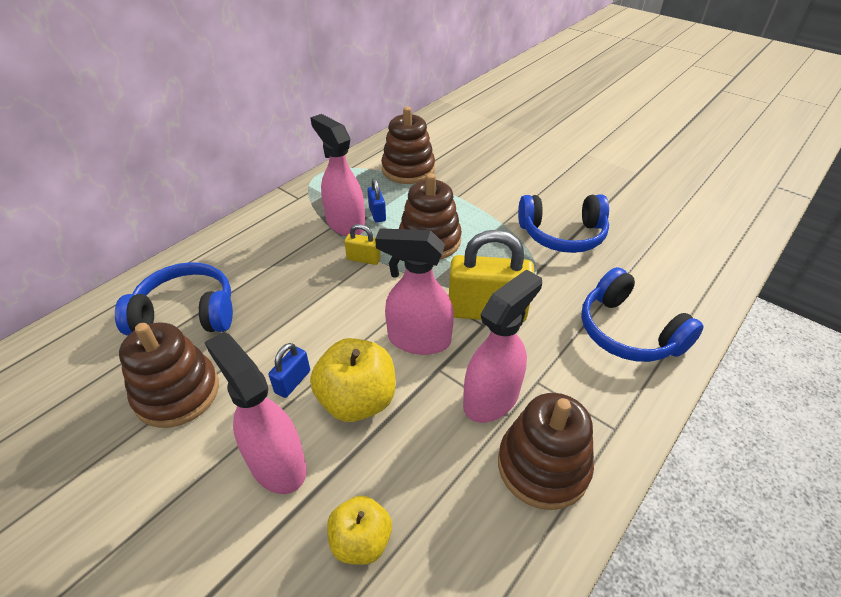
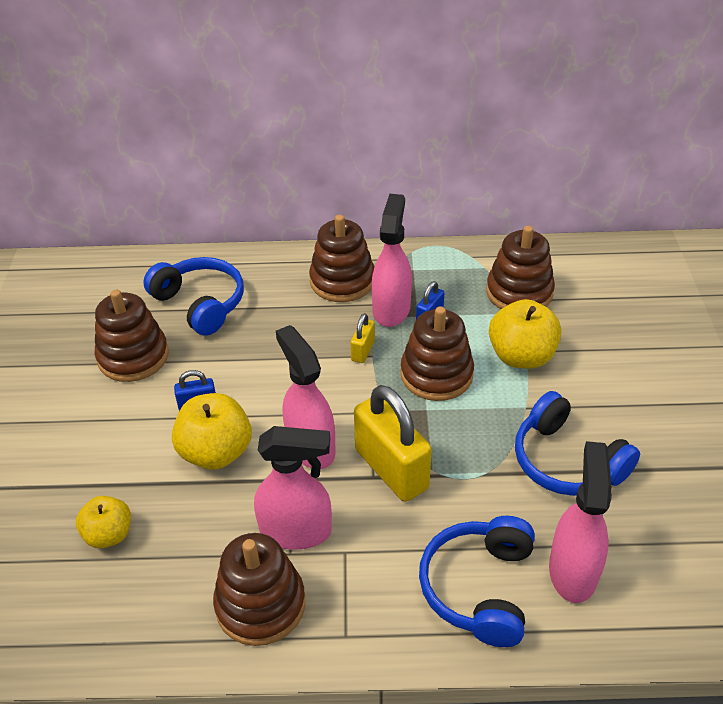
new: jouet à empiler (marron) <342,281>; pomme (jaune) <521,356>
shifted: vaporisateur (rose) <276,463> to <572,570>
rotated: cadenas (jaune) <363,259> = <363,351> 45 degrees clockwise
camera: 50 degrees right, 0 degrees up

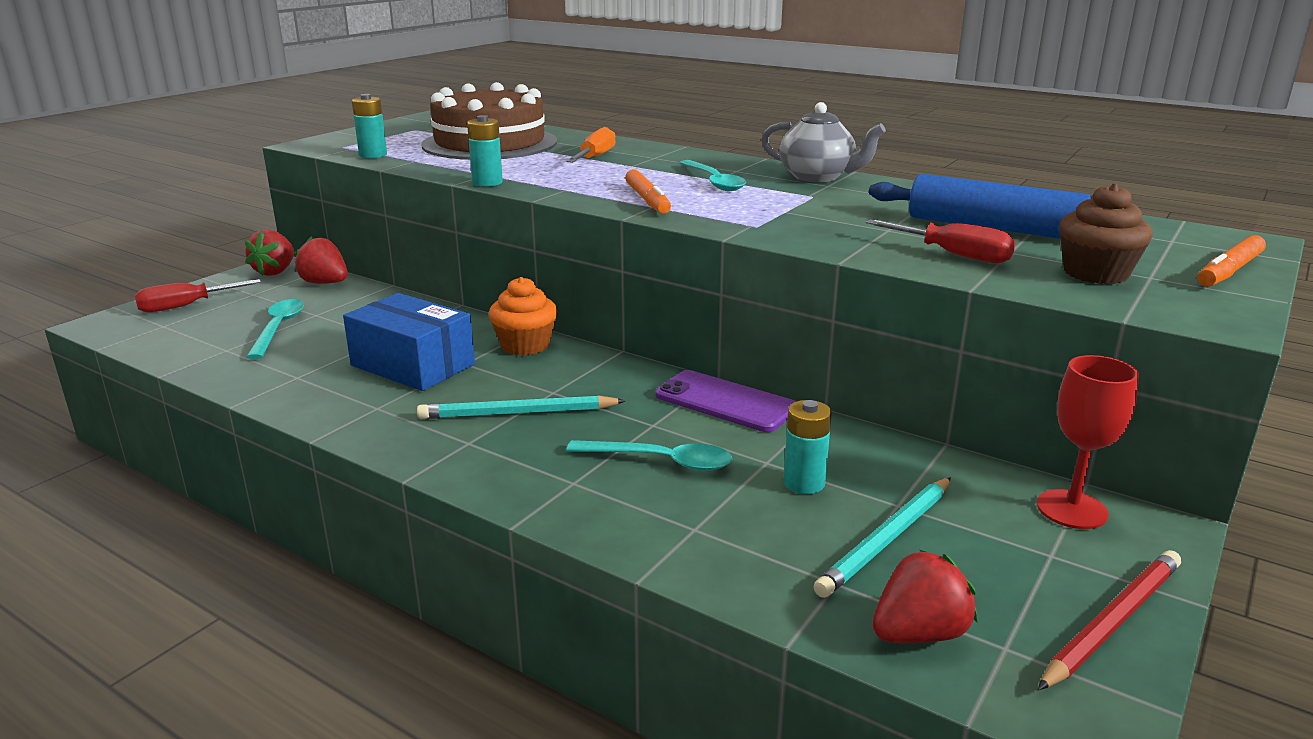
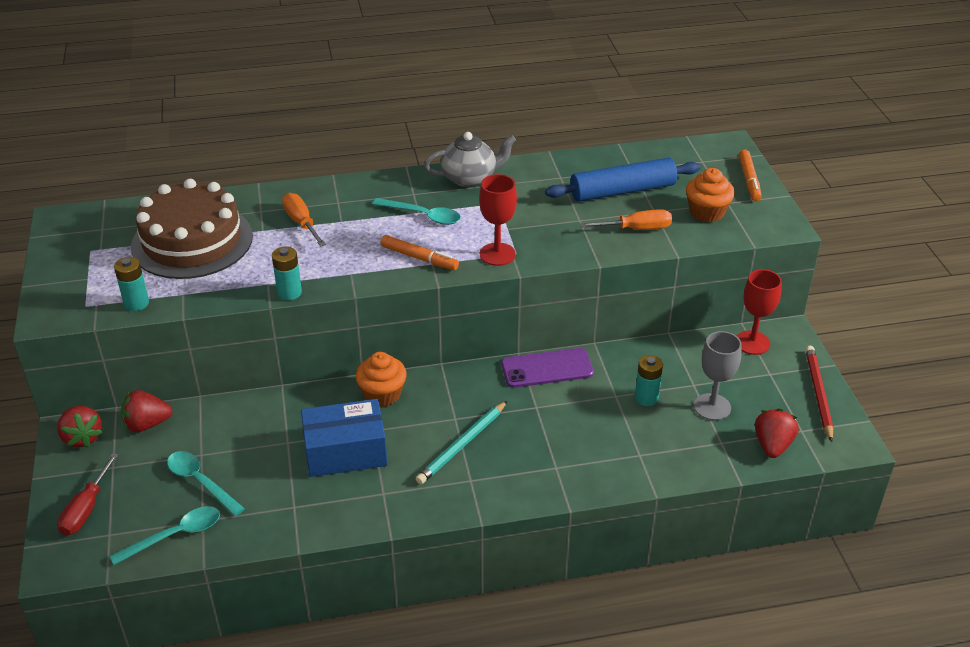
new: verre à pied (rouge) <497,254>
shifted: cuillère (turquoise) <660,461> to <175,535>
swapped: crayon (turquoise) <887,539> to verre à pied (gris) <712,407>
repainted: tournevis (rouge) <953,255> to tournevis (orange) <637,229>; muffin (marron) <1095,273> to muffin (orange) <707,212>
camera: 45 degrees left, 15 degrees up

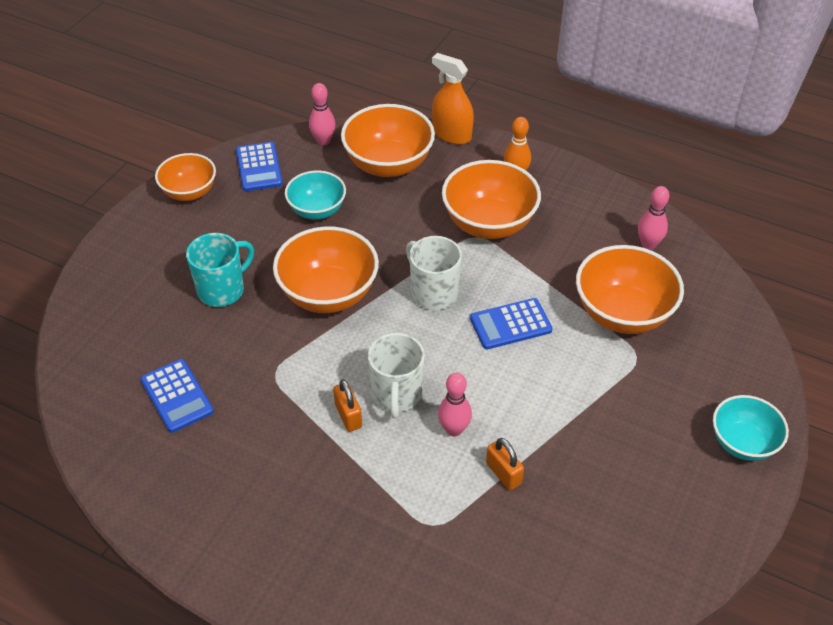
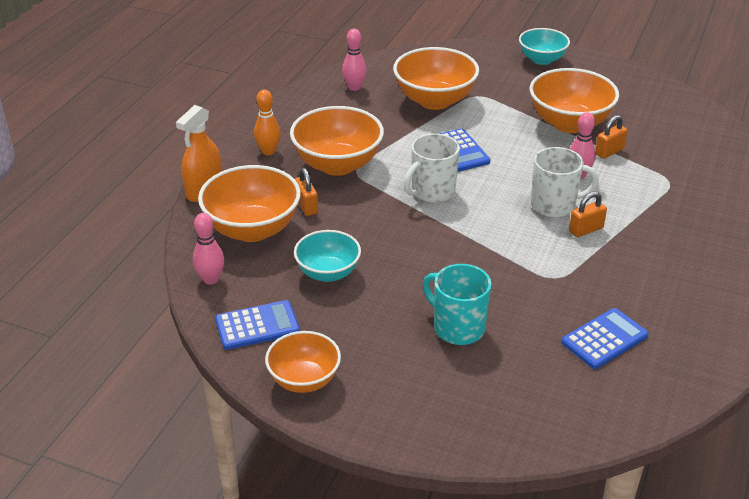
new: cadenas (orange) <306,206>
shifted: bol (orange) <328,294> to <569,123>
camera: 95 degrees left, 10 degrees down

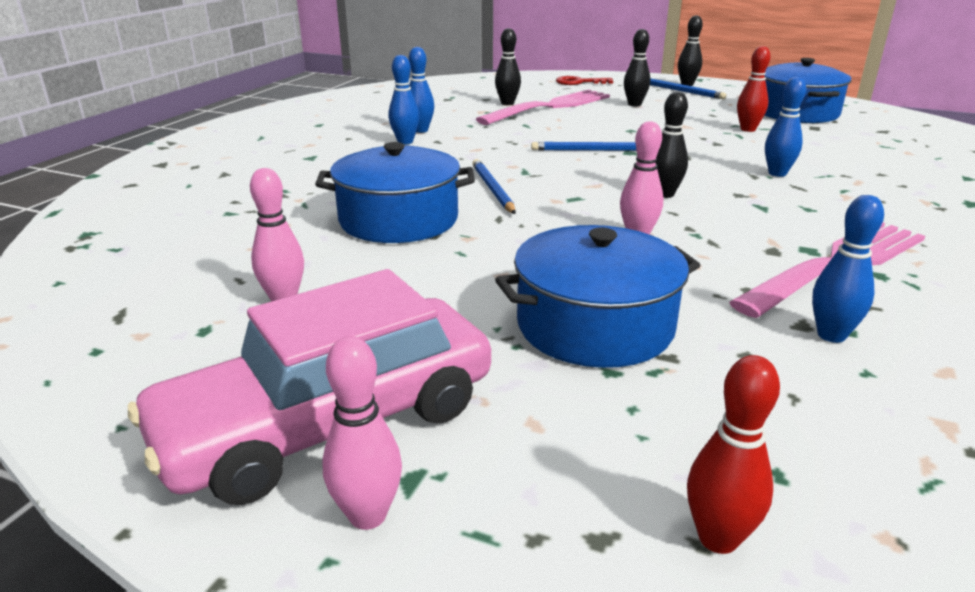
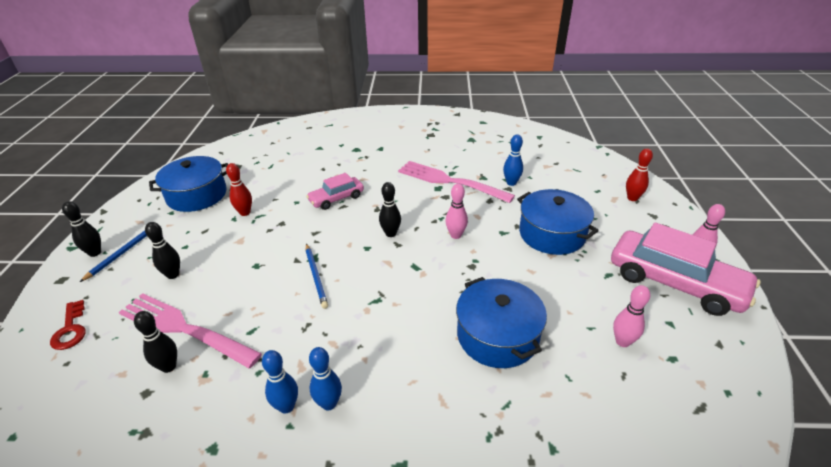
gone: crayon (bleu) <492,189>
swapped: quille (bleu) <777,173> to voiture (rose) <336,198>
camera: 110 degrees left, 10 degrees up

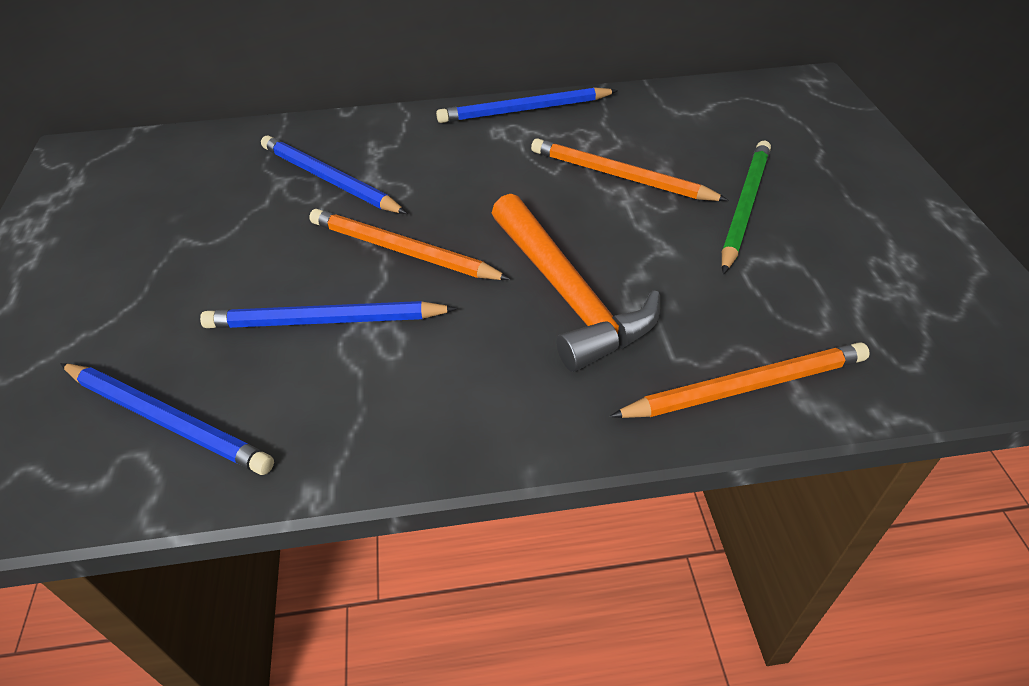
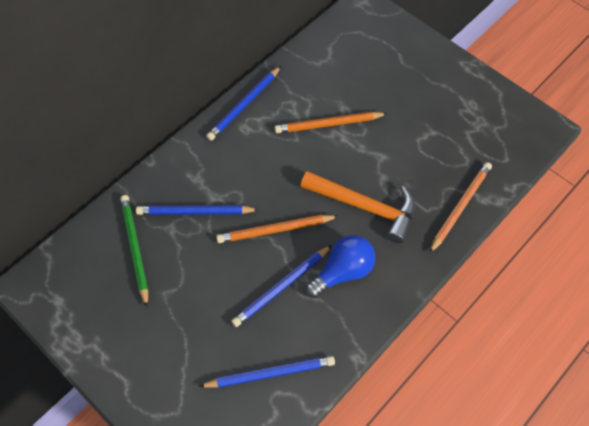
new: ampoule (bleu) <342,272>
shifted: crayon (vert) <744,207> to <135,249>
camera: 40 degrees left, 15 degrees up

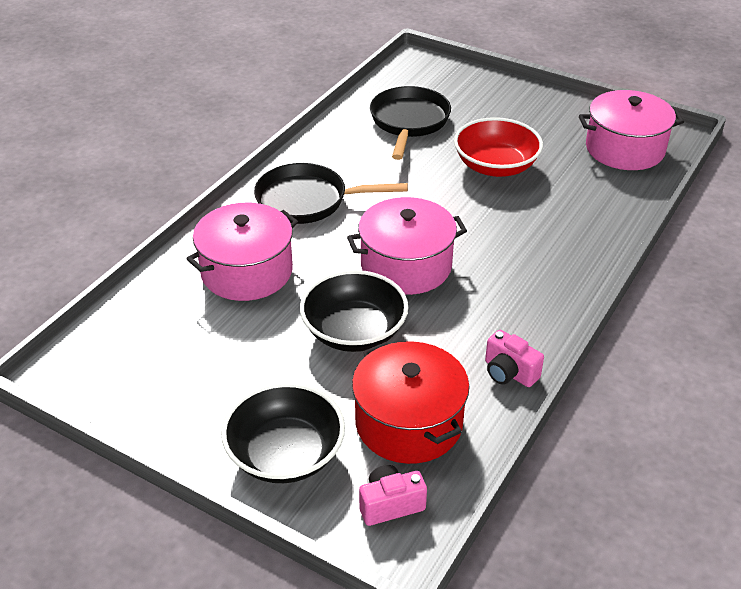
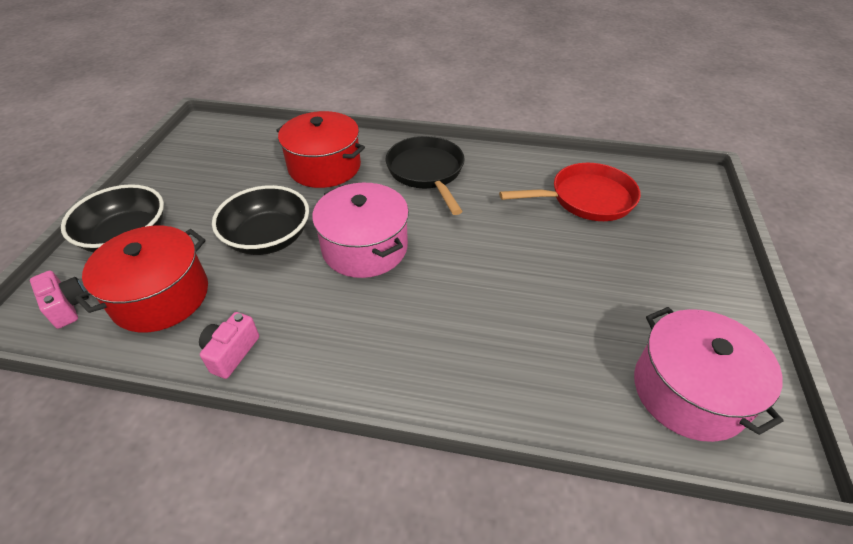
gone: bol (rouge) <495,166>
repainted: marmite (rose) <247,271> to marmite (rouge) <324,167>; poêle (noir) <409,122> to poêle (rouge) <586,199>
camera: 70 degrees right, 5 degrees up

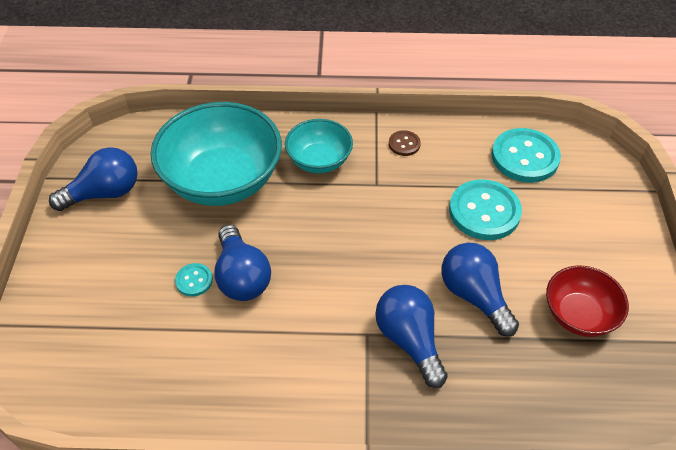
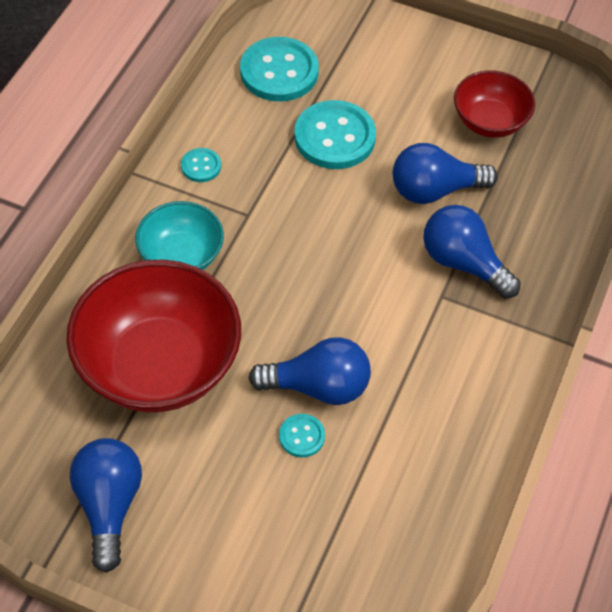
repainted: bol (turquoise) <222,180> to bol (rouge) <159,365>; bouton (marron) <404,144> to bouton (turquoise) <201,166>
rotated: ampoule (bleu) <409,340> = <463,263> 45 degrees clockwise
camera: 70 degrees left, 5 degrees up

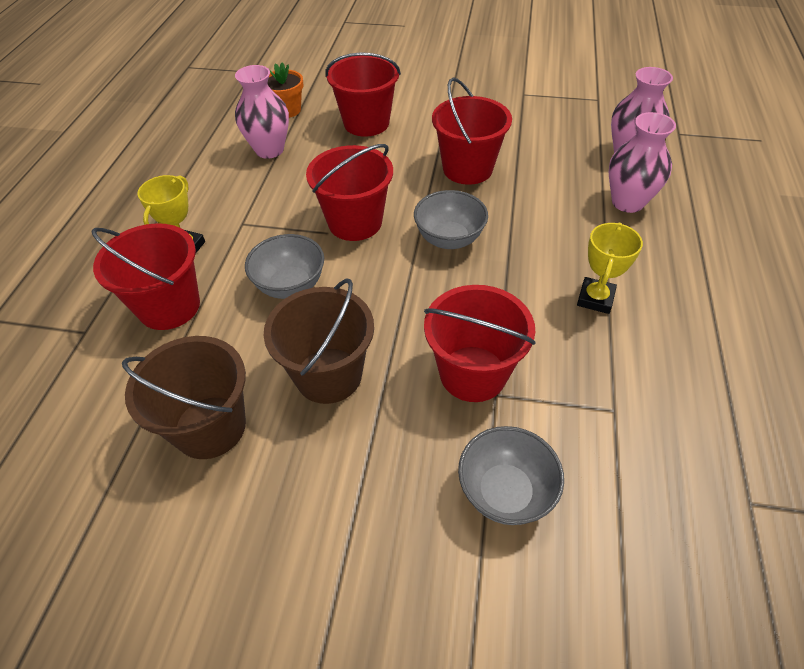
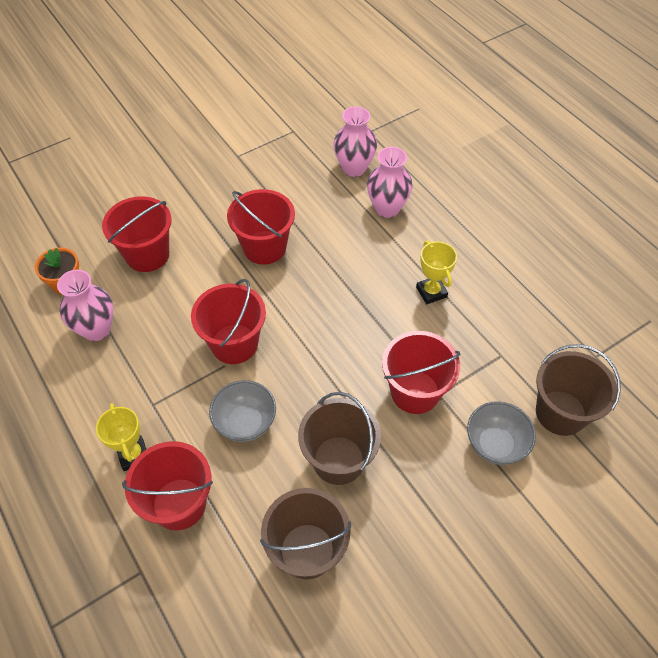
gone: bol (gris) <449,239>
new: seau (marron) <560,413>
camera: 45 degrees left, 5 degrees up

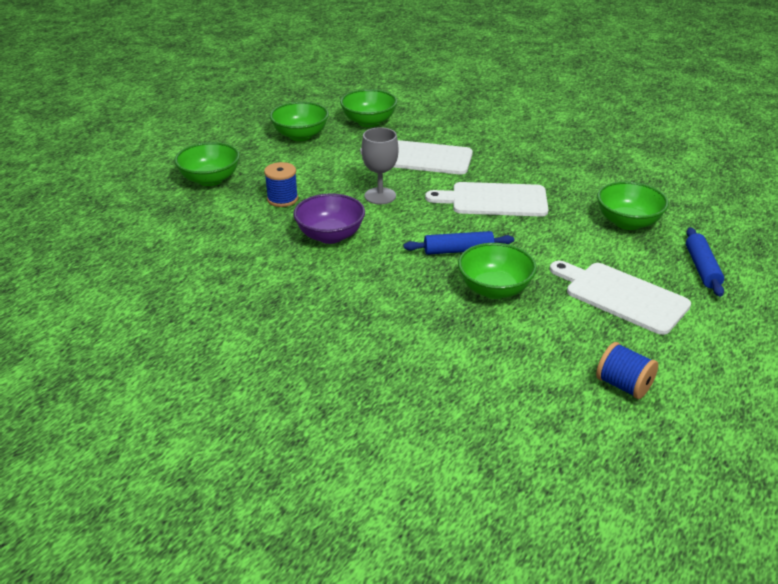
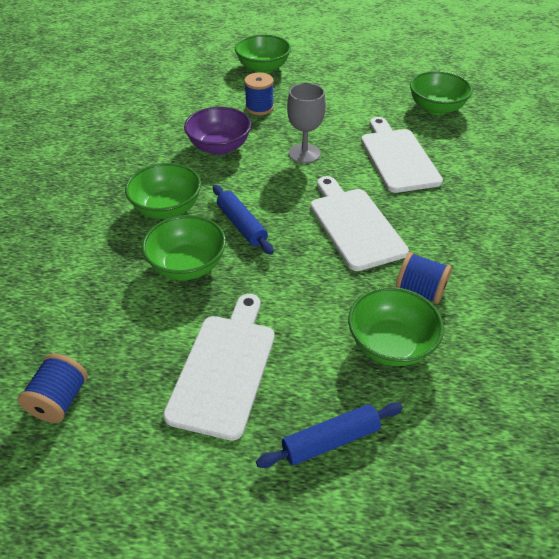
new: bobine (bleu) <420,291>
shifted: bol (vert) <300,135> to <167,208>
camera: 65 degrees right, 10 degrees up

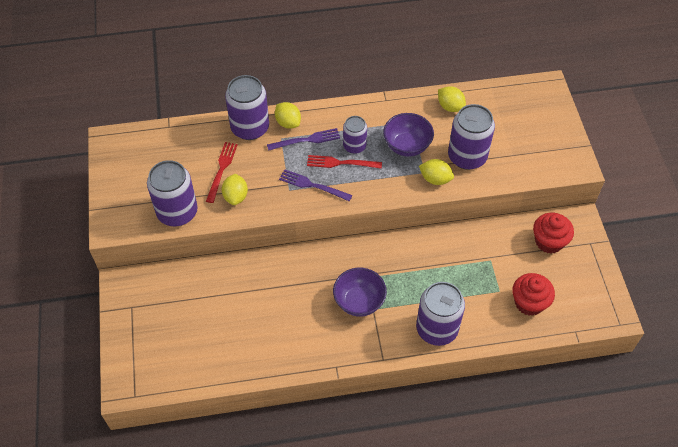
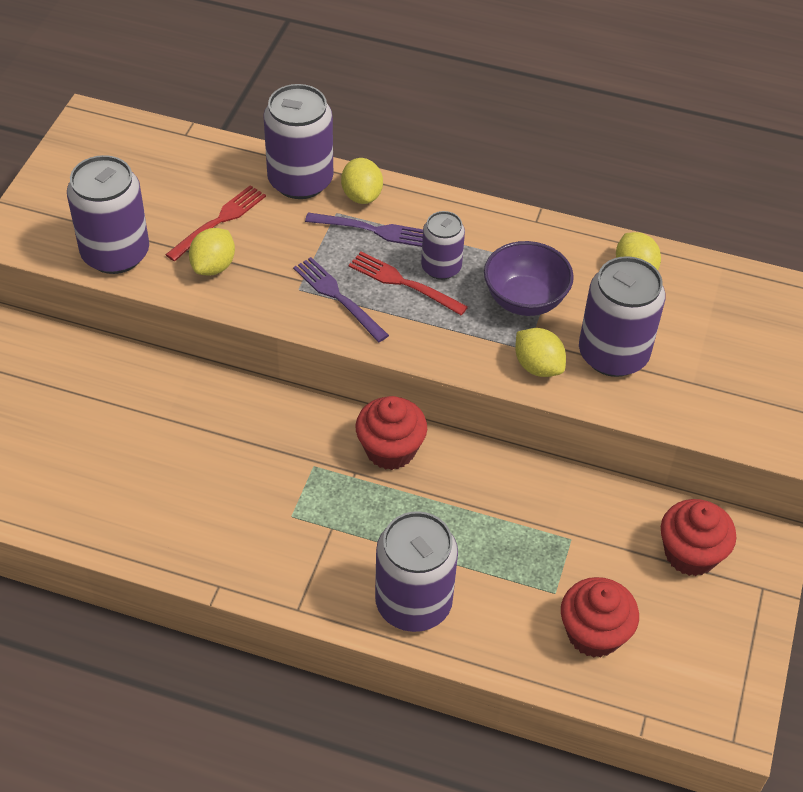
gone: bol (violet) <359,301>
new: muffin (rouge) <390,450>
camera: 25 degrees right, 5 degrees down

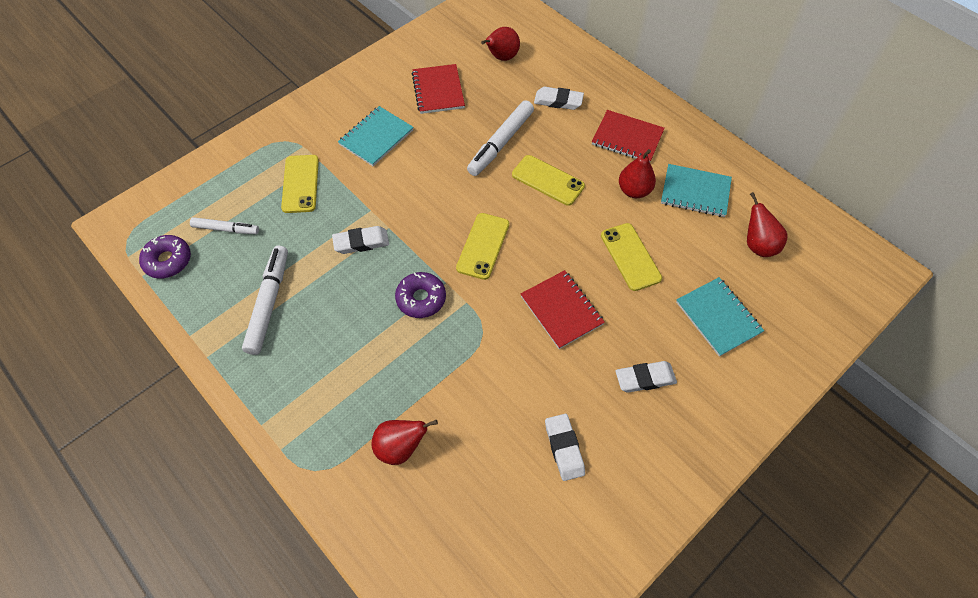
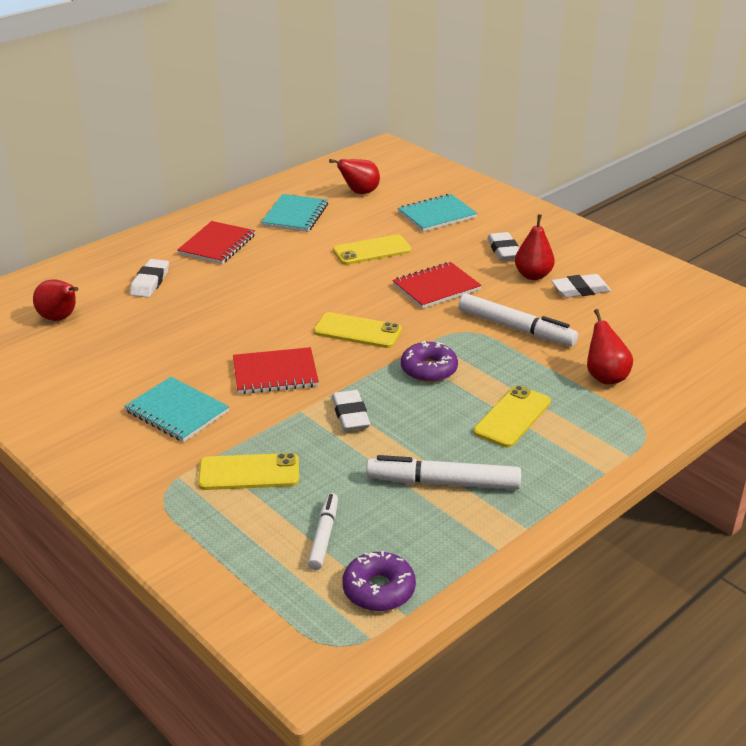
shifted: carnet (rouge) <438,90> to <275,373>; feutre (blanc) <501,143> to <516,328>; téléphone (jaune) <548,180> to <512,417>; poire (rouge) <634,190> to <533,275>
camera: 90 degrees left, 25 degrees down

